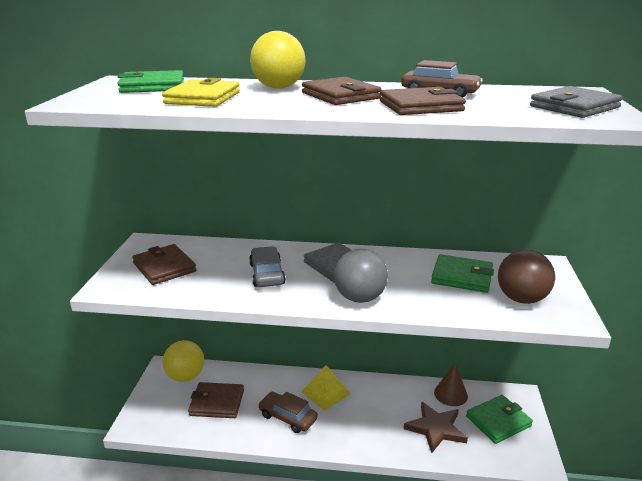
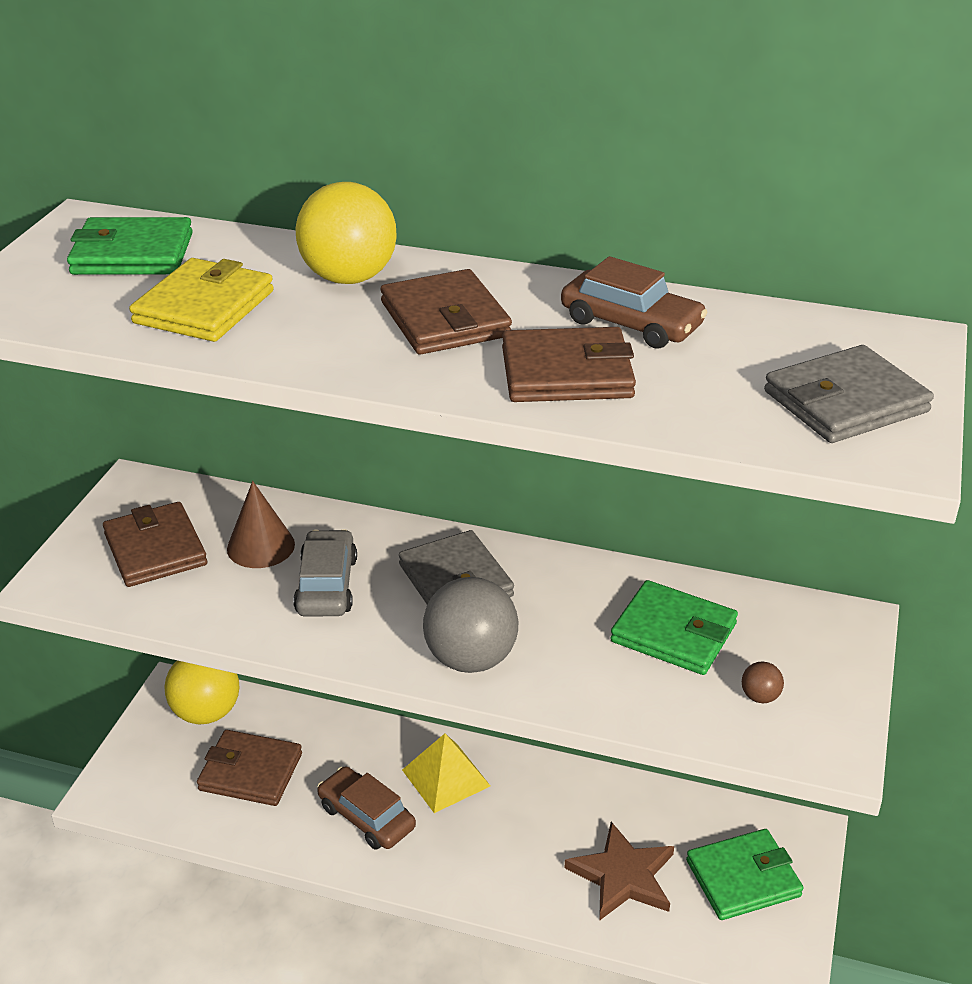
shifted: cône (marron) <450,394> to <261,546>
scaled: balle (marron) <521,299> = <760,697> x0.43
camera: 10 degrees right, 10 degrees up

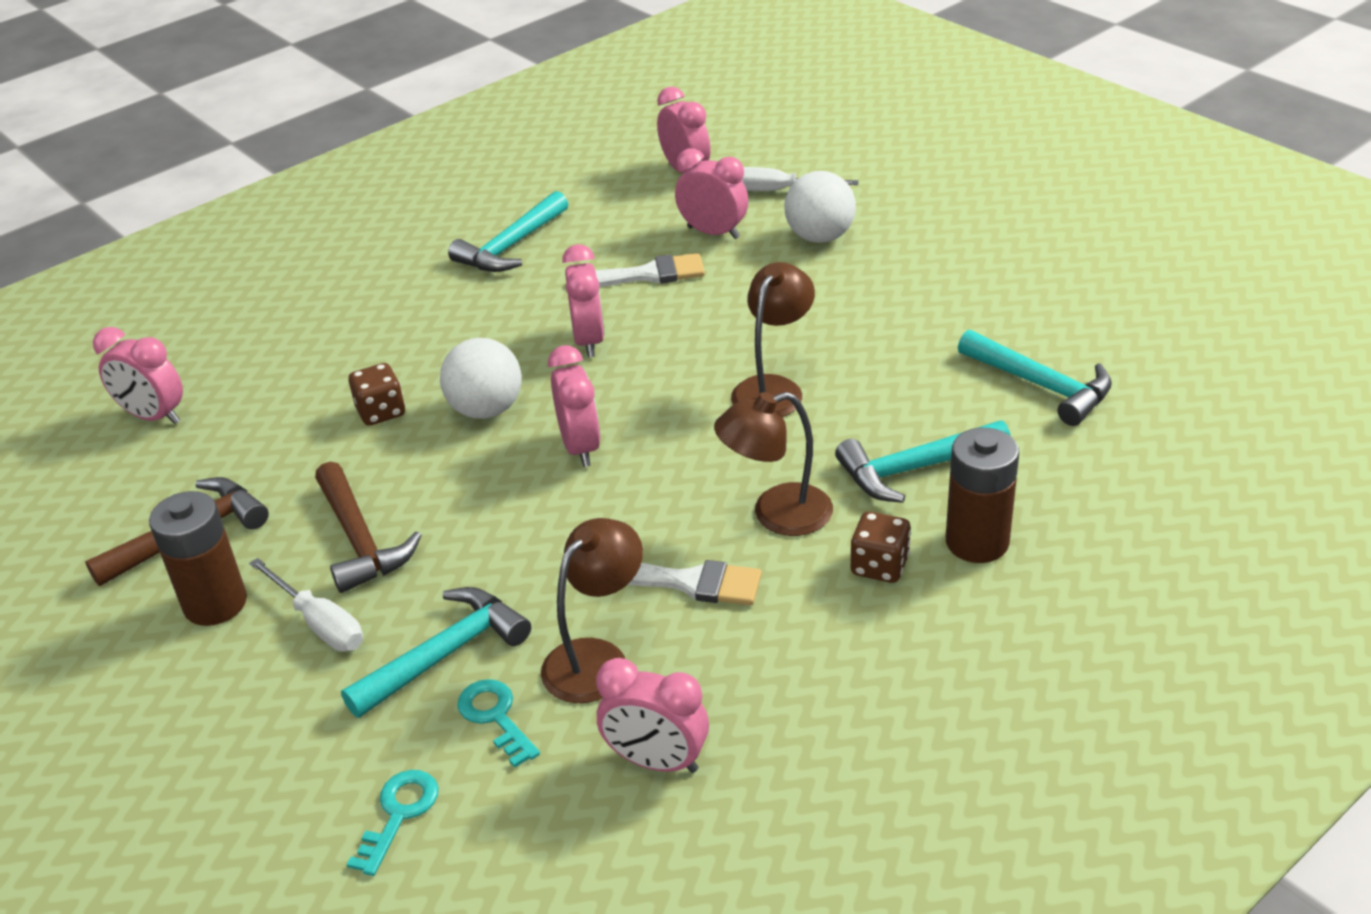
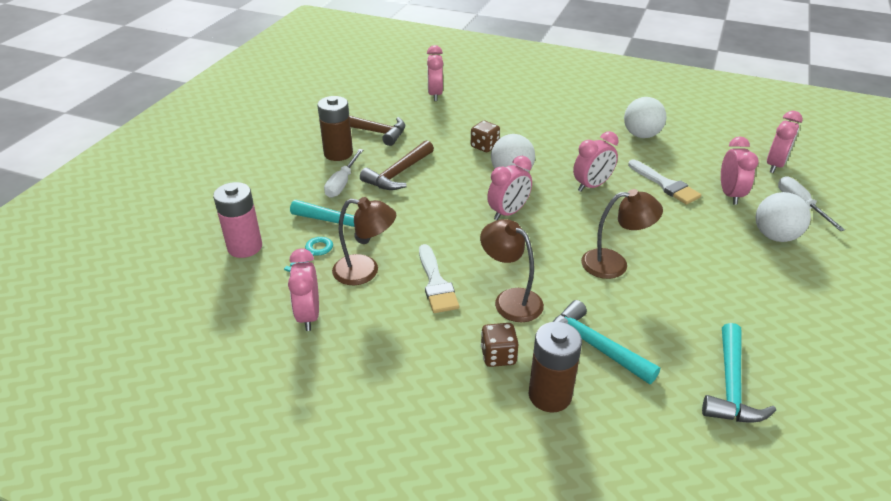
swapped: clé (turquoise) <398,814> to pile (rose) <245,247>; marteau (turquoise) <511,246> to balle (blanc) <641,135>
camera: 60 degrees right, 0 degrees up

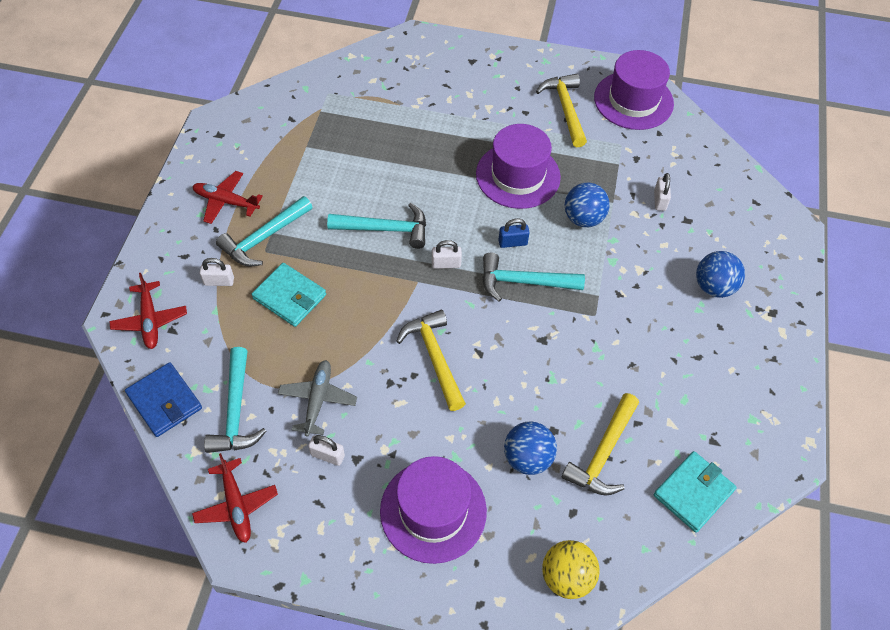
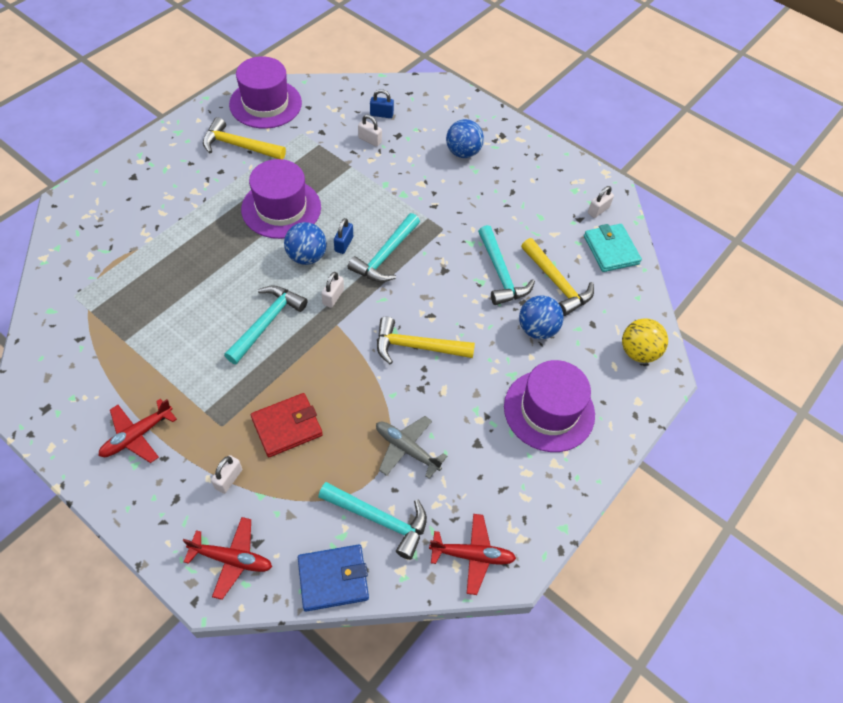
new: cadenas (bleu) <381,114>
shifted: balle (bleu) <583,218> to <307,256>; marteau (turquoise) <264,238> to <501,273>; cadenas (blanc) <327,455> to <598,210>
repainted: portefeuille (turquoise) <289,297> to portefeuille (rouge) <287,426>
camera: 65 degrees left, 0 degrees up

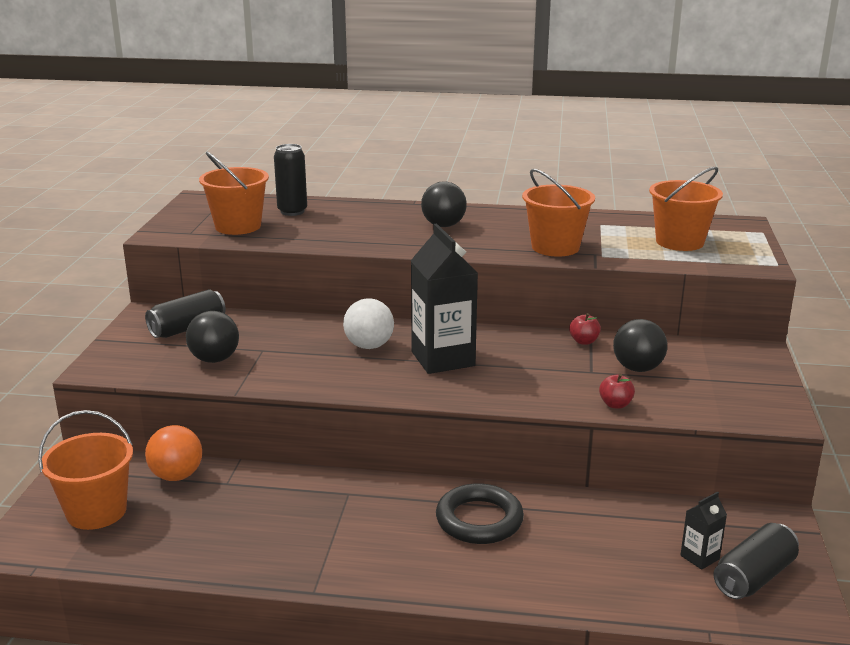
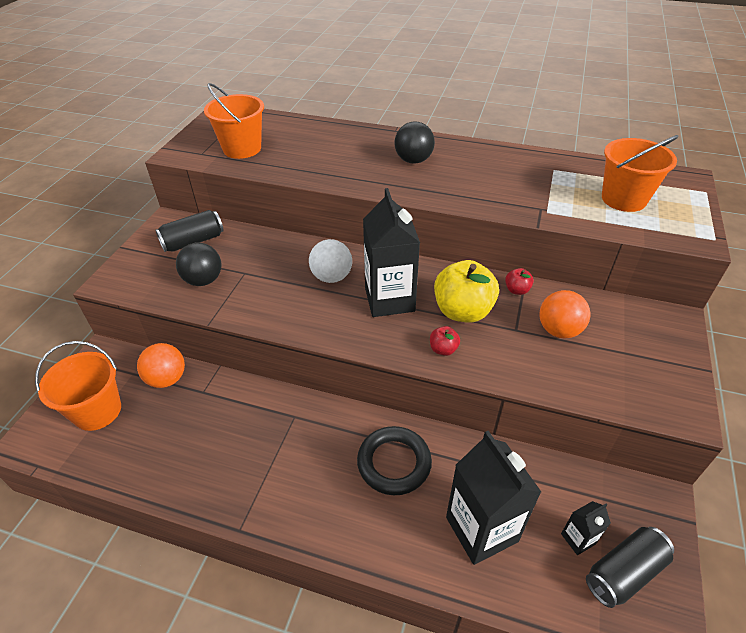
gone: canette (noir) <292,211>; seau (orange) <555,247>
new: pomme (jaune) <462,311>; brique de lait (noir) <481,529>
shifted: pomme (rouge) <615,404> to <443,349>
repainted: balle (noir) <637,368> to balle (orange) <559,330>
camera: 10 degrees right, 20 degrees up

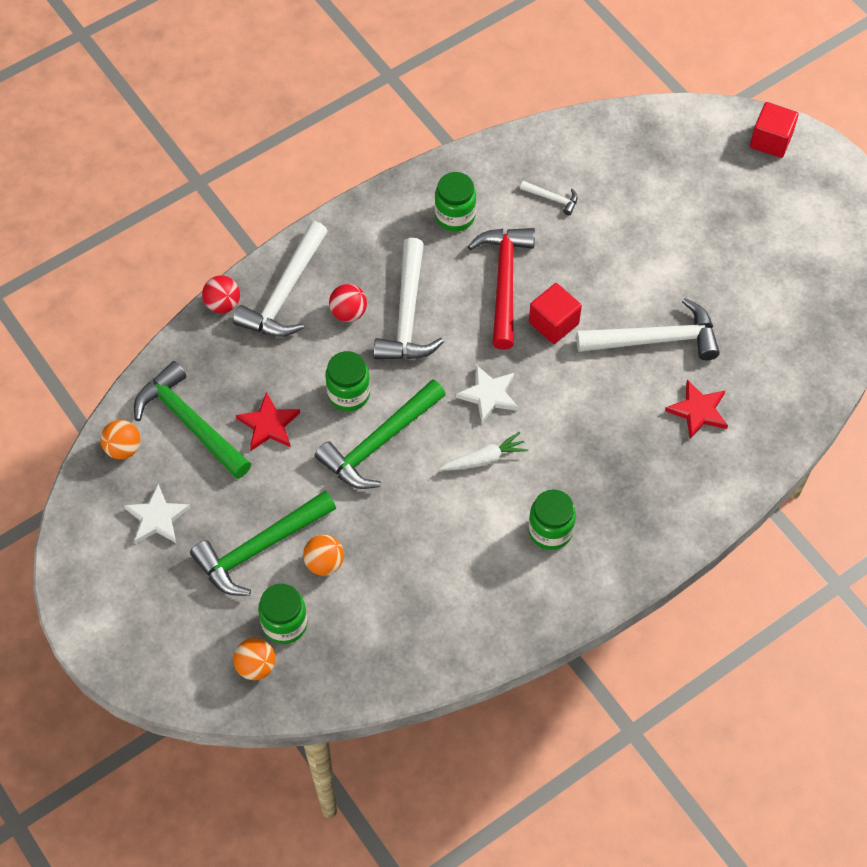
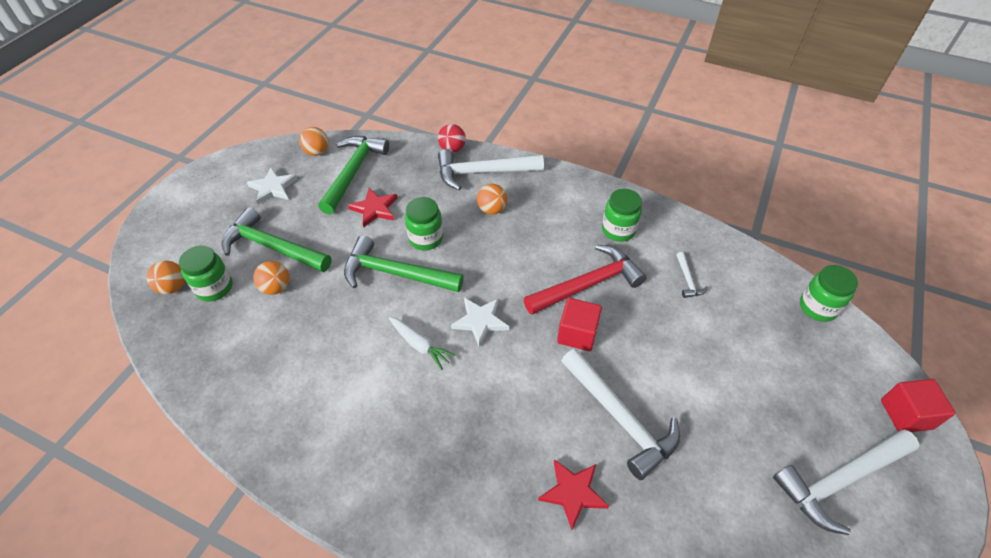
shifted: marteau (blanc) <407,314> to <840,480>; bocal (vert) <550,531> to <818,307>
repainted: balle (rouge) <348,312> to balle (orange) <492,209>
camera: 60 degrees right, 10 degrees down

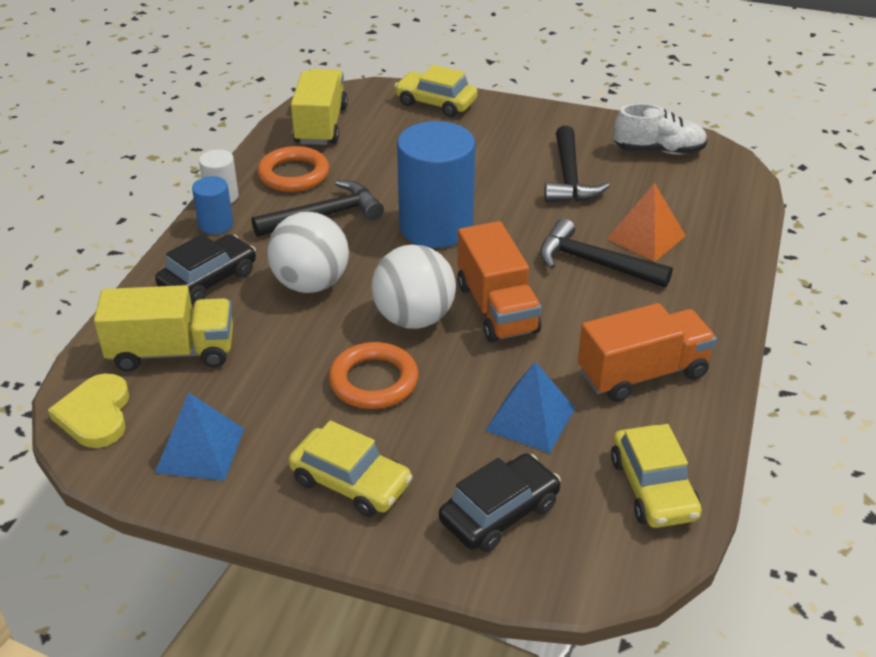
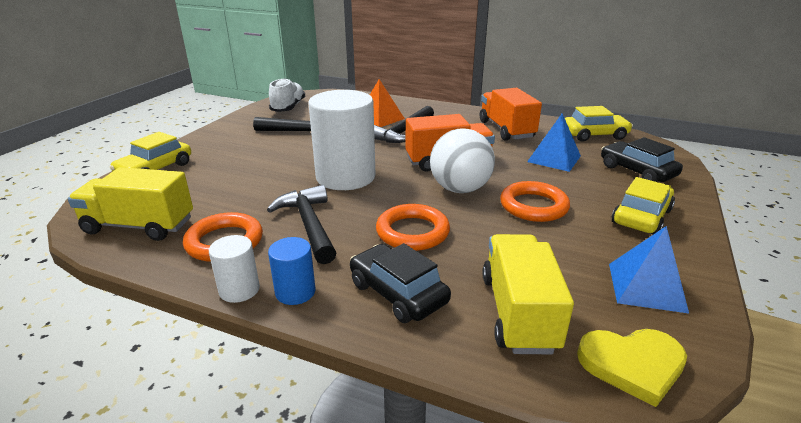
swapped: balle (blanc) <311,284> to anneau (orange) <412,232>
repainted: cylindre (bleu) <436,227> to cylindre (blanc) <345,177>
camera: 85 degrees left, 10 degrees down

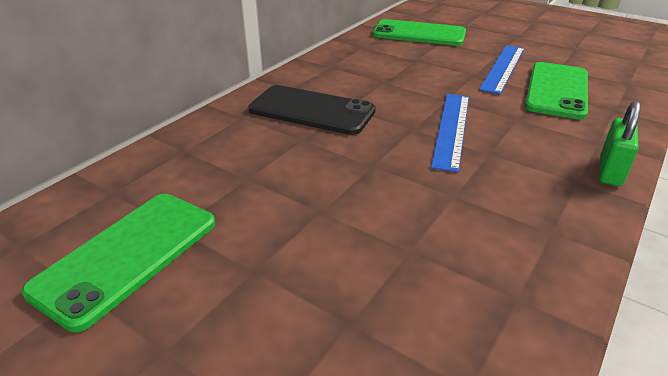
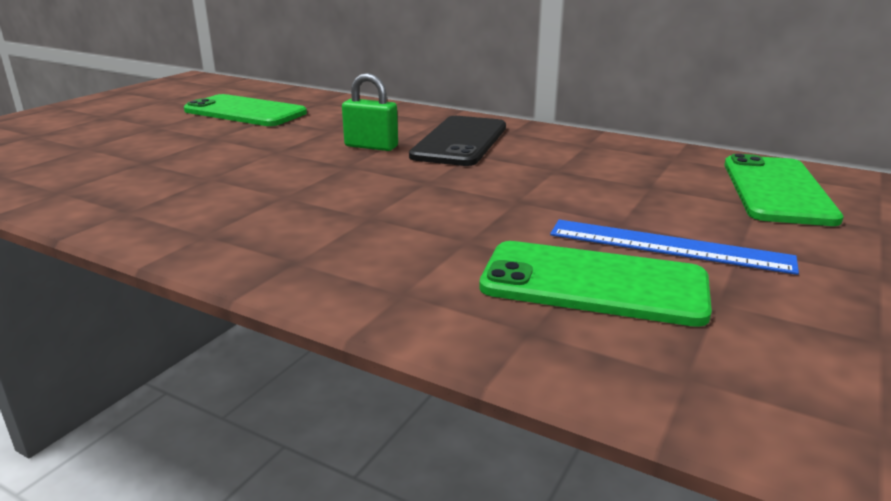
gone: règle (bleu) <451,129>
shifted: cadenas (vert) <610,171> to <371,146>
camera: 85 degrees right, 10 degrees down

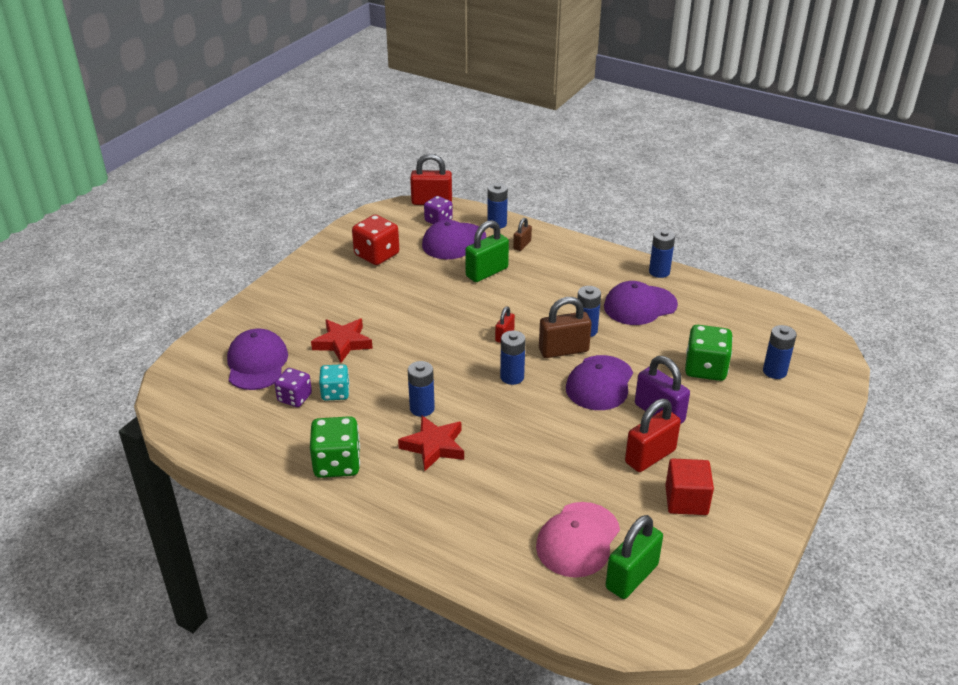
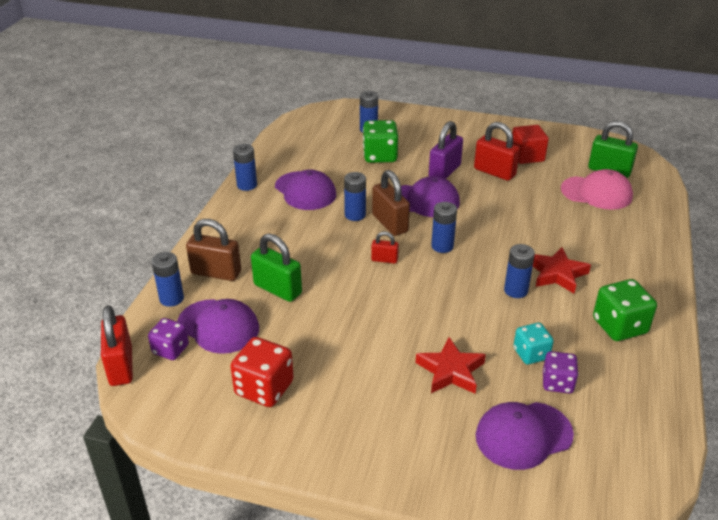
scaled: cadenas (marron) <522,245> = <216,273> x1.84
camera: 105 degrees left, 0 degrees up

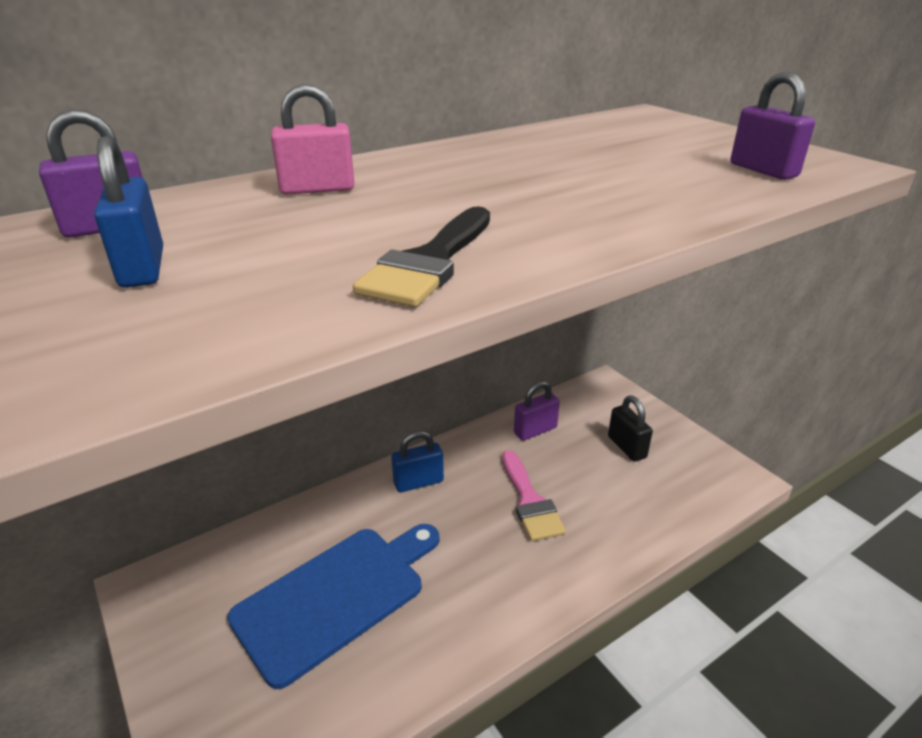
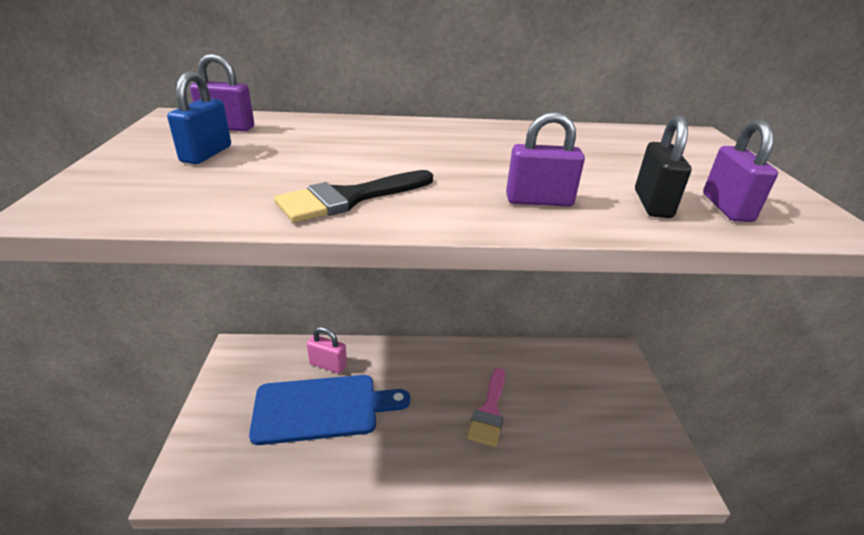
gone: cadenas (bleu) <418,482>
shifted: cadenas (rose) <317,189> to <328,365>; cadenas (violet) <535,430> to <539,201>; cadenas (noir) <626,447> to <652,204>
camera: 30 degrees right, 0 degrees up

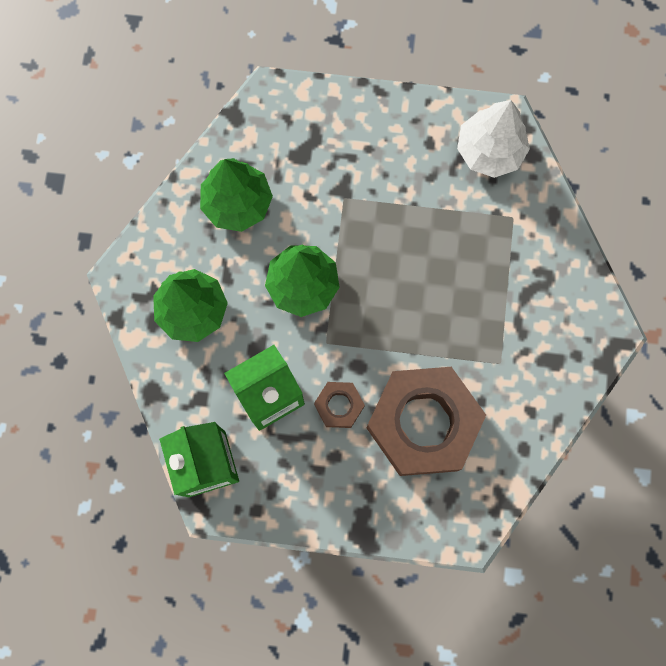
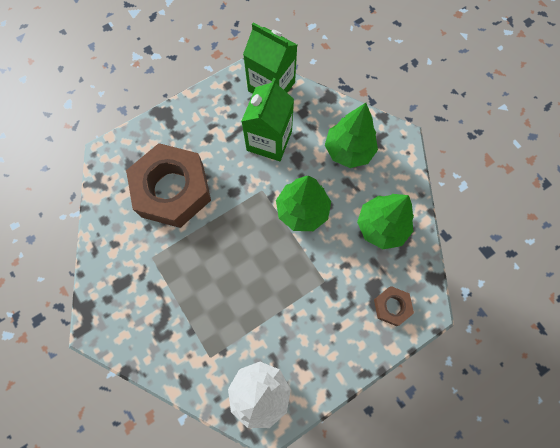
shifted: écrou (marron) <339,406> to <391,306>
camera: 140 degrees right, 5 degrees down

